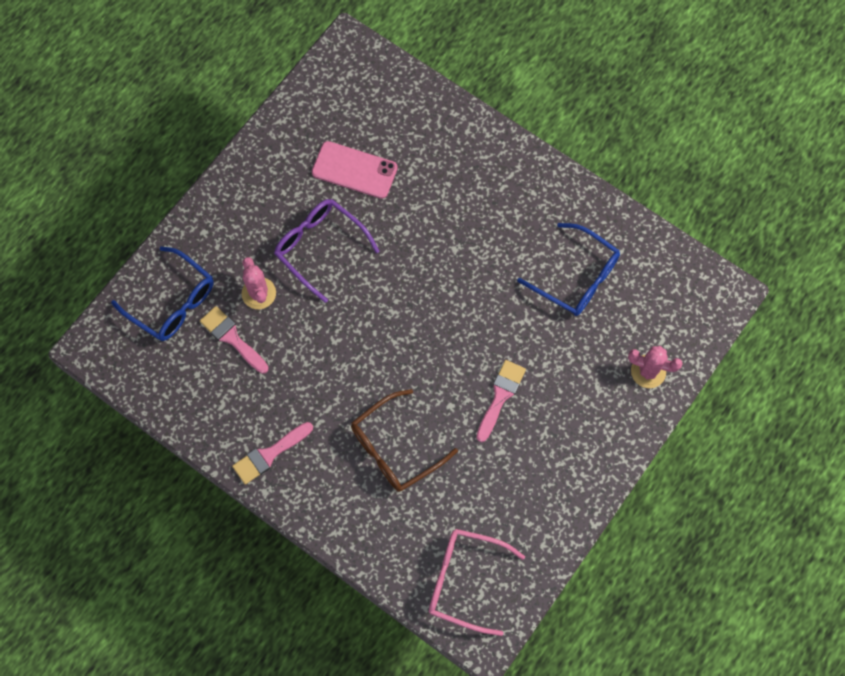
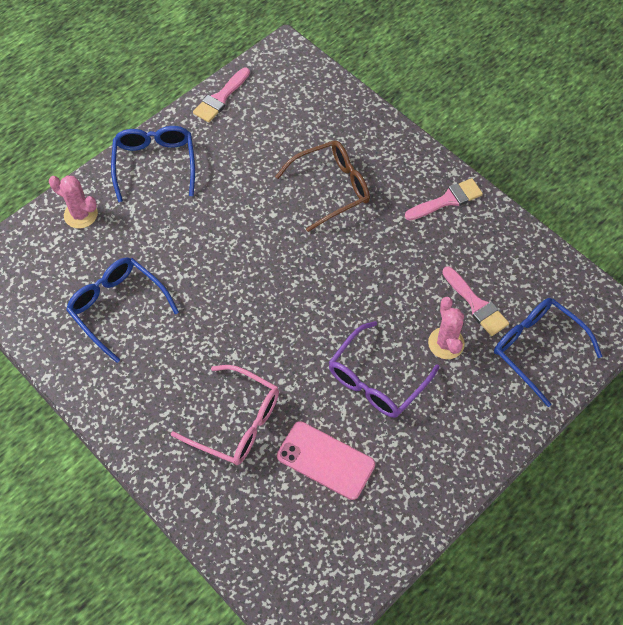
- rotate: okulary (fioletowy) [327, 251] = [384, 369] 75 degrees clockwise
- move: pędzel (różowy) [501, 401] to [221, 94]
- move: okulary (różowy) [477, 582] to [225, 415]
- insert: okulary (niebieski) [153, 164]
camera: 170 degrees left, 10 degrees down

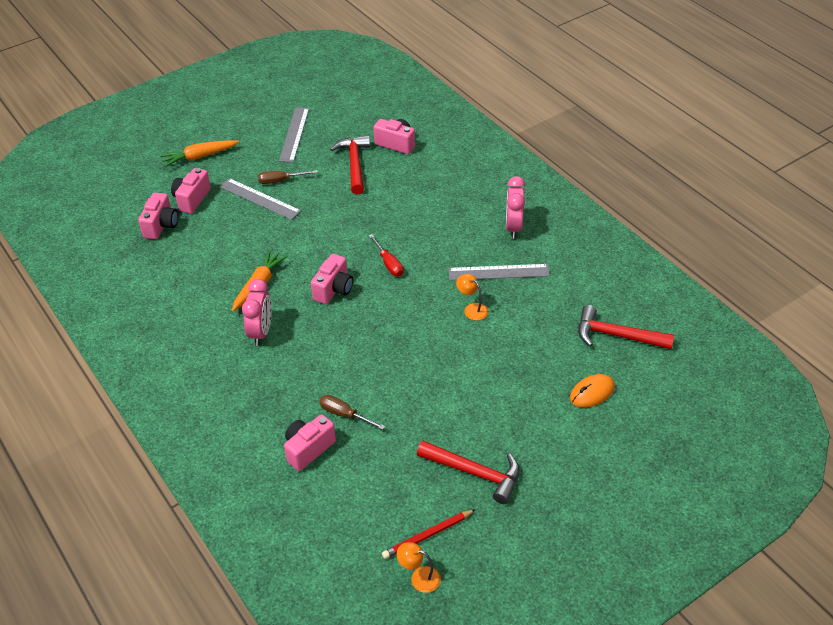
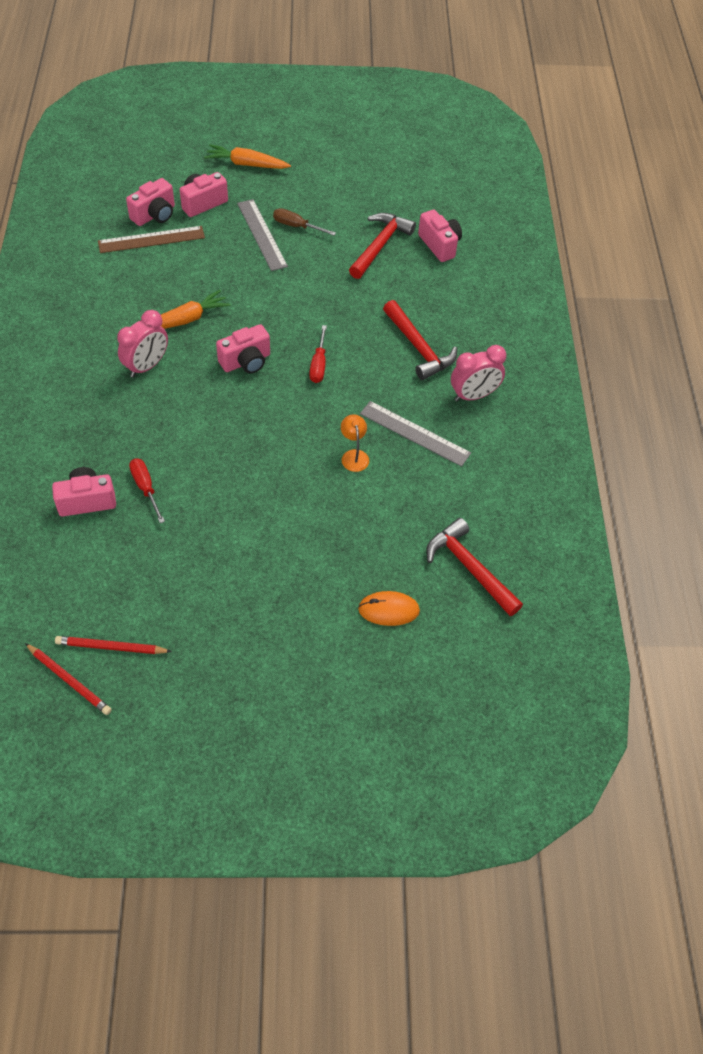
- delete: linijka (szary) [294, 134]
- rotate: budzik (różowy) [515, 207] = [478, 373] 150 degrees counterclockwise
- recolor: śrubokręt (brązowy) [352, 412] to śrubokręt (czerwony) [147, 490]
- move: młotek (czerwony) [468, 472] to [420, 340]
- replace: lampka (pomarańczowy) [419, 567] to ołówek (czerwony) [68, 679]
- insert: linijka (brązowy) [151, 239]
camera: 30 degrees right, 10 degrees up

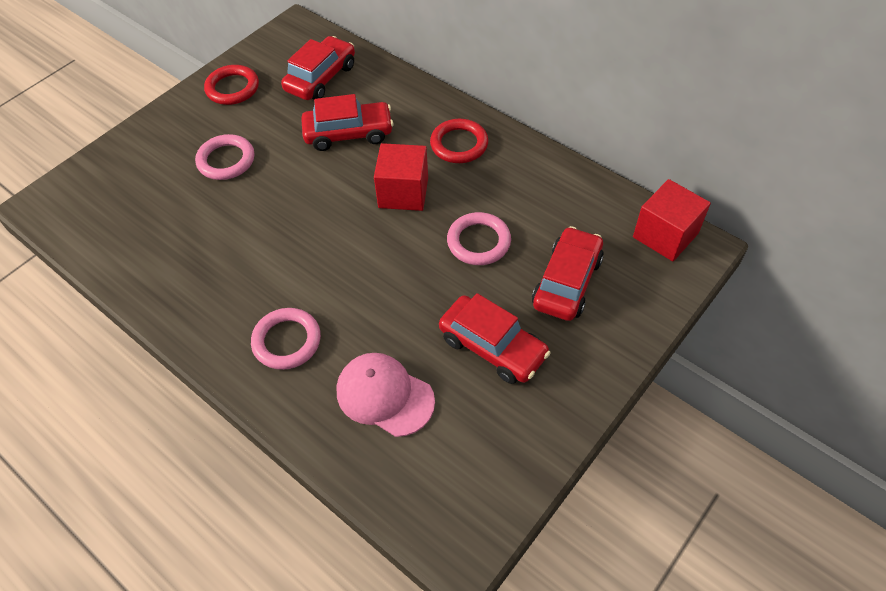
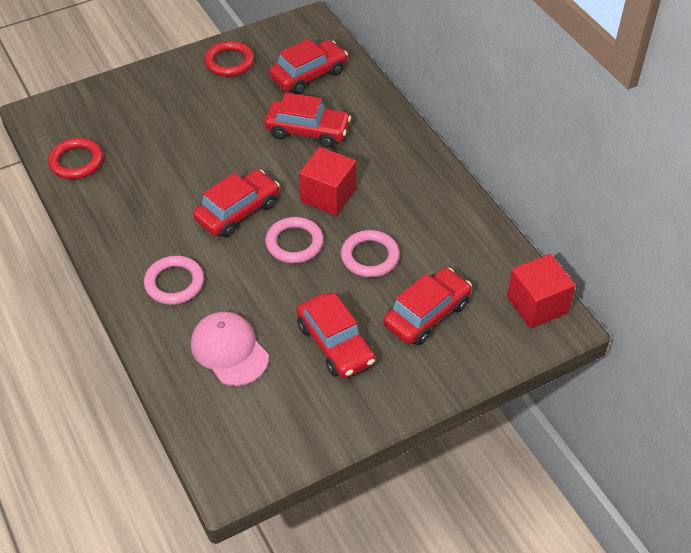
- move: pierścień (czerwony) [459, 141] to [75, 158]
- move: pierścień (różowy) [224, 157] to [294, 240]
- insert: samochód (czerwony) [236, 204]
camera: 20 degrees right, 5 degrees down

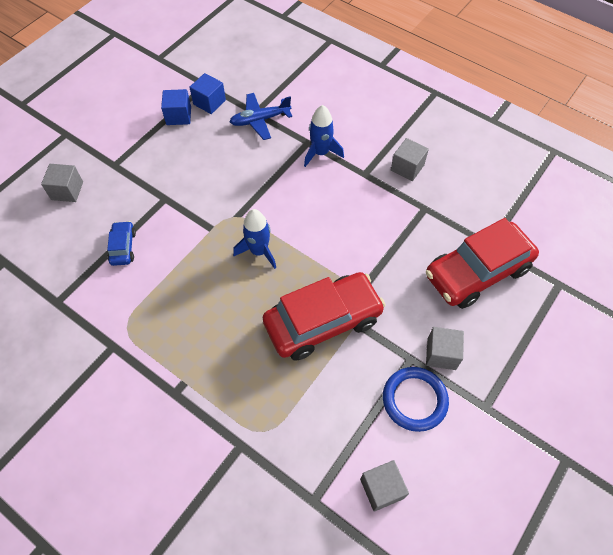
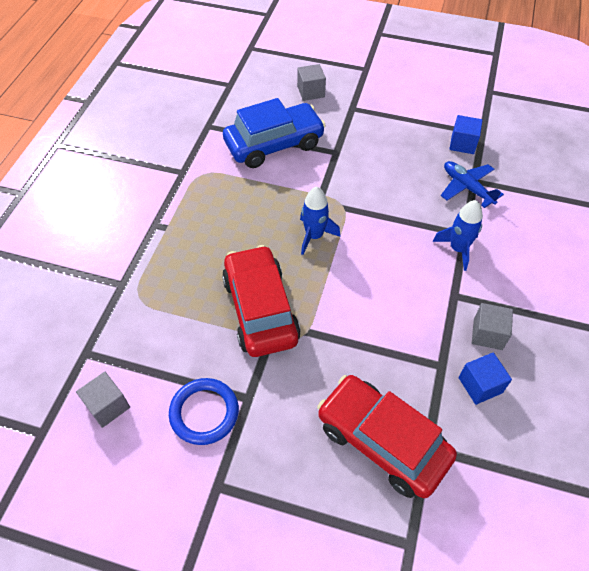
- move: sześcian (niebieski) [176, 107] to [485, 378]
- resize: samochód (niebieski) [121, 243] = [274, 133] x2.22
- rotate: samochód (czerwony) [324, 316] = [261, 301] 150 degrees counterclockwise
- delete: sześcian (szary) [445, 348]
camera: 70 degrees right, 5 degrees down

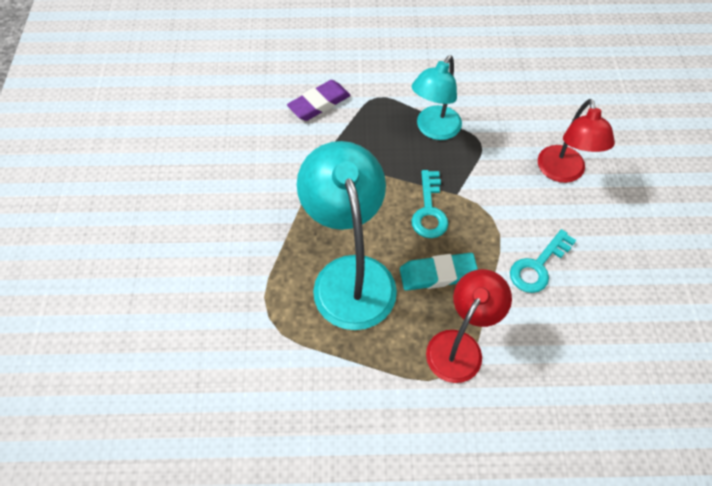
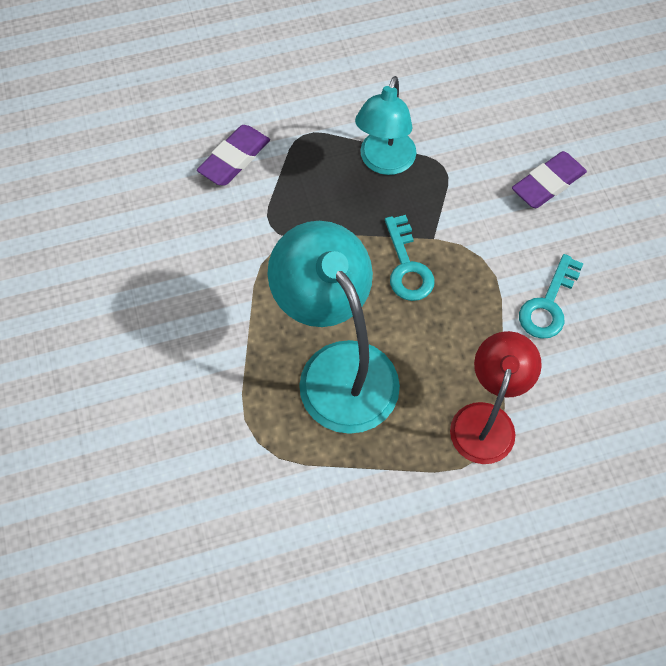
- replace: lampka (czerwony) [576, 141] to gumka do mazania (fioletowy) [549, 179]
- delete: gumka do mazania (turkusowy) [439, 272]
camera: 15 degrees left, 5 degrees up

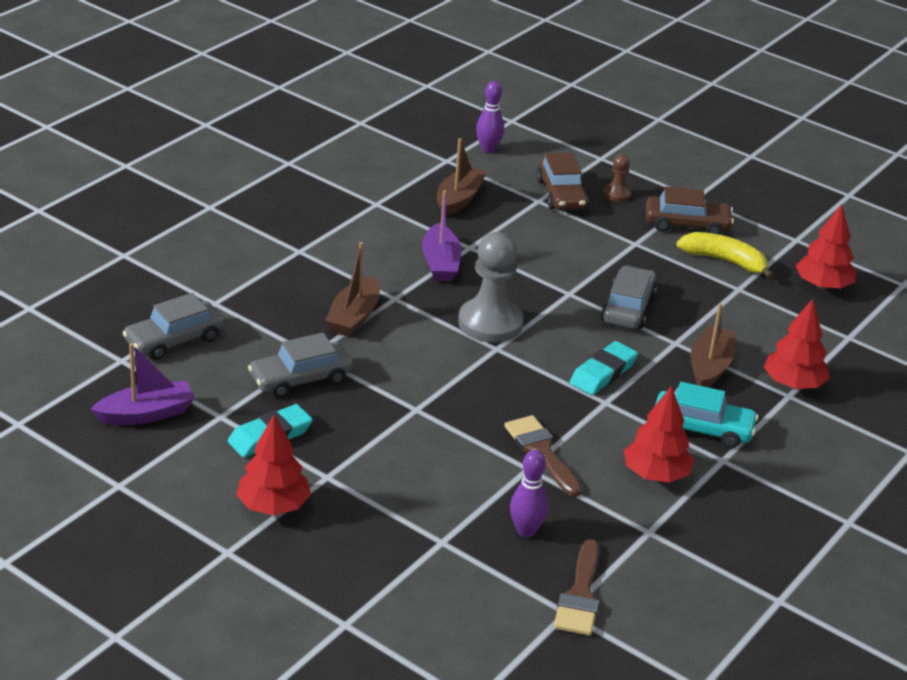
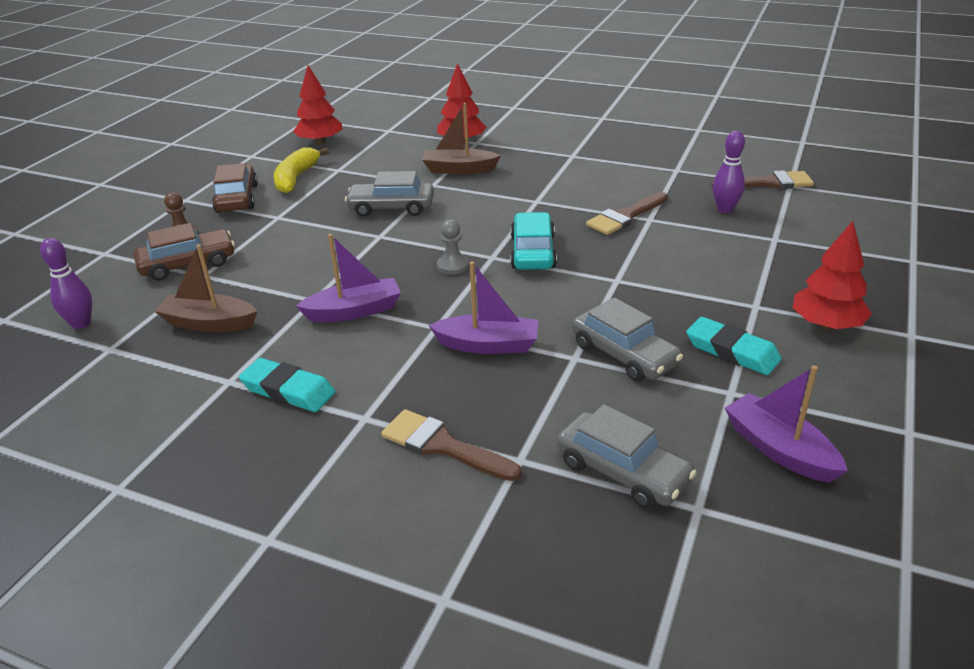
- resize: pionek (szary) [491, 287] = [453, 247] x0.48
- recolor: łódka (brązowy) [352, 289] to łódka (fioletowy) [483, 307]
- move: gumka do mazania (turkusowy) [604, 368] to [287, 385]
- move: samochód (turkusowy) [707, 415] to [533, 241]
- delete: drzewko (czerwony) [659, 434]
- insert: pędzel (brązowy) [451, 445]
camera: 100 degrees left, 0 degrees up

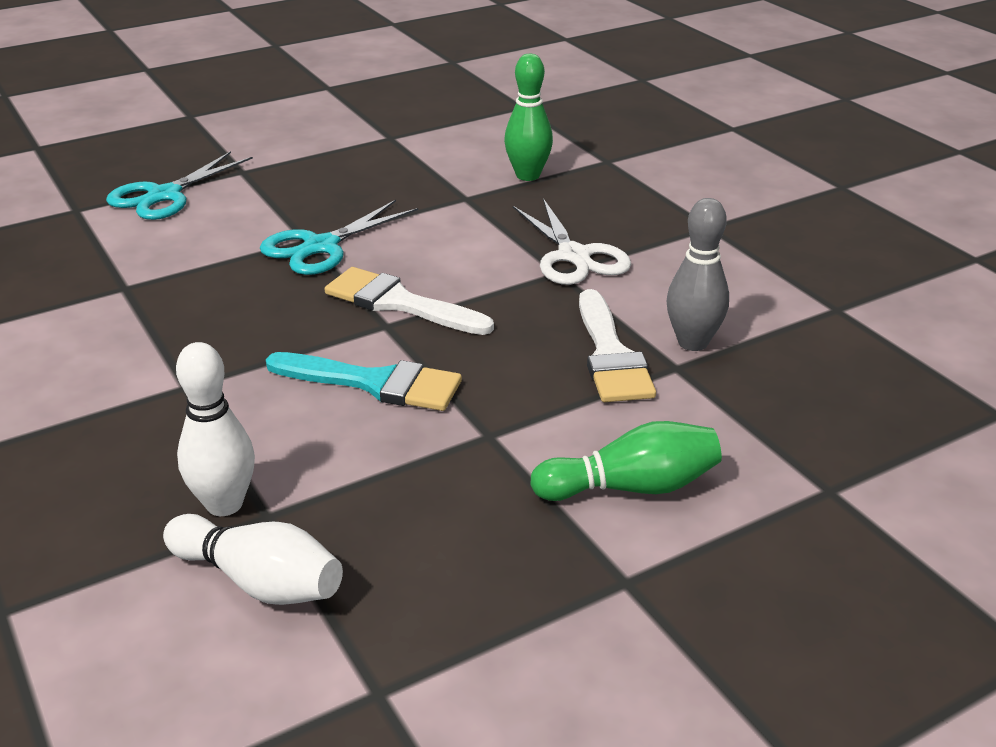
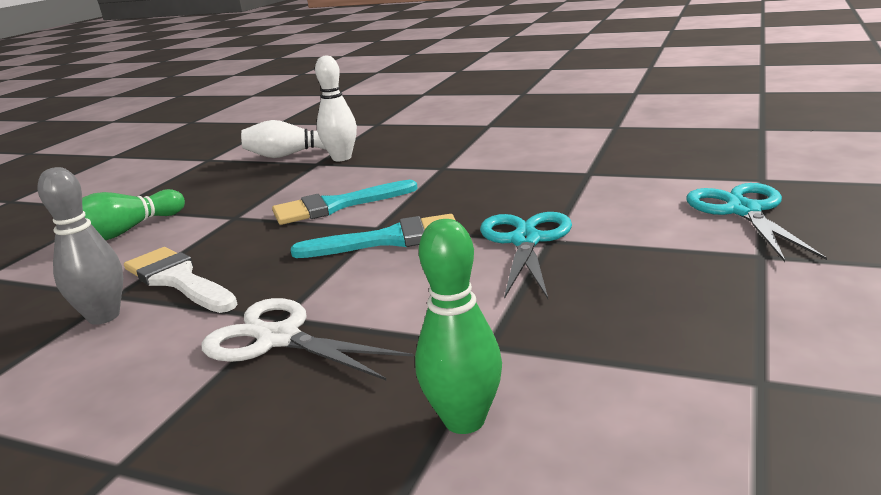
- recolor: pędzel (biały) [409, 301] to pędzel (turkusowy) [373, 236]
camera: 145 degrees right, 10 degrees down

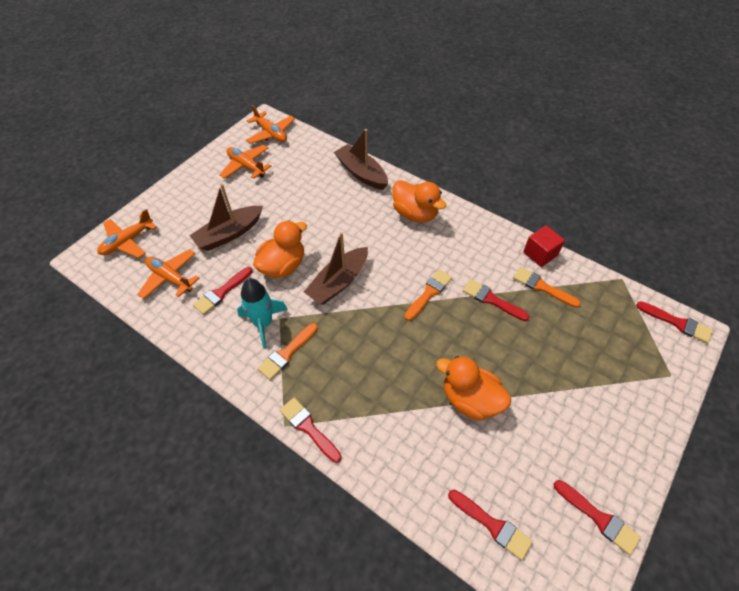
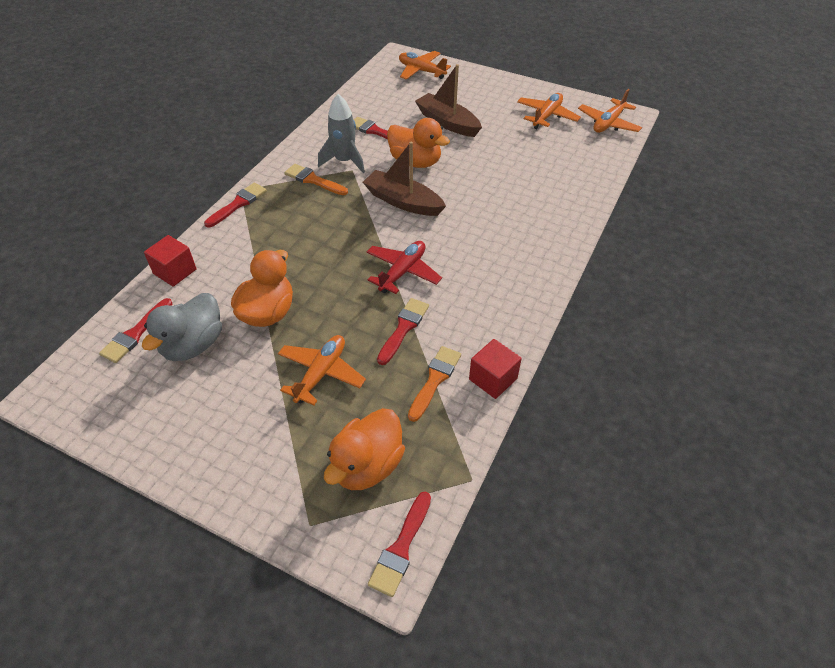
- delete: łódka (brązowy) [361, 159]
- move: kaczka (pomarańczowy) [419, 201] to [364, 449]
- move: samolot (pomarańczowy) [168, 274] to [322, 370]
- replace: pędzel (pomarańczowy) [428, 295] to samolot (czerwony) [404, 267]
- recolor: rakieta (turkusowy) [262, 313] to rakieta (szary) [341, 133]
- delete: pędzel (czerwony) [597, 517]
- insert: sześcian (czerwony) [170, 261]
- insert: kaczka (szary) [182, 327]
camera: 80 degrees right, 5 degrees down

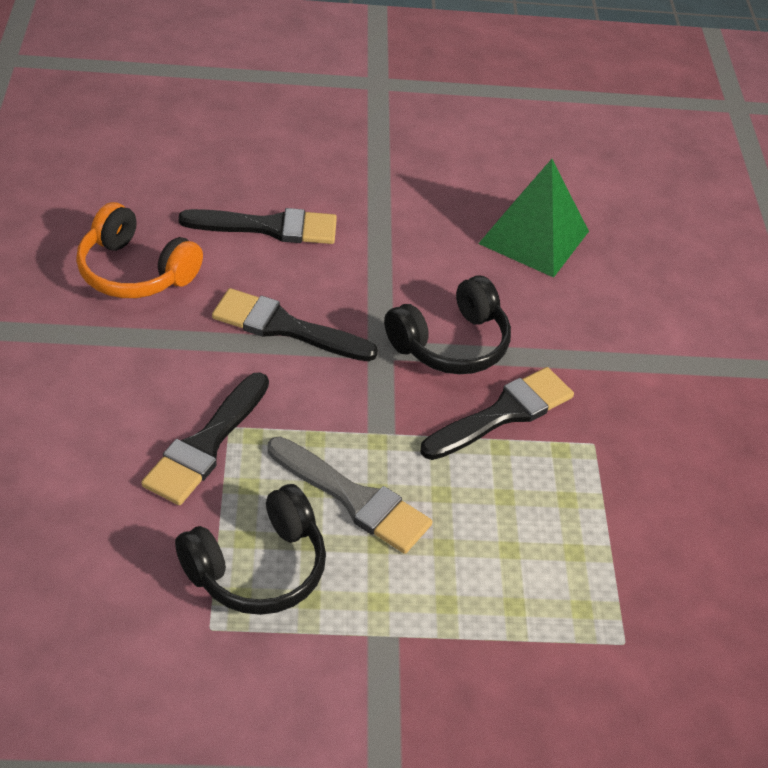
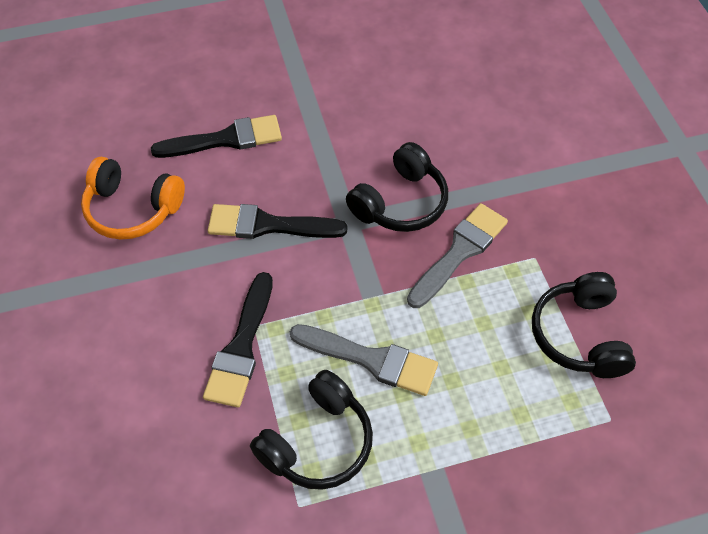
- delete: piramida (zielony) [533, 218]
- recolor: pędzel (czarny) [497, 413] to pędzel (szary) [457, 255]
- insert: słuchawki (czarny) [584, 325]
camera: 10 degrees left, 10 degrees up

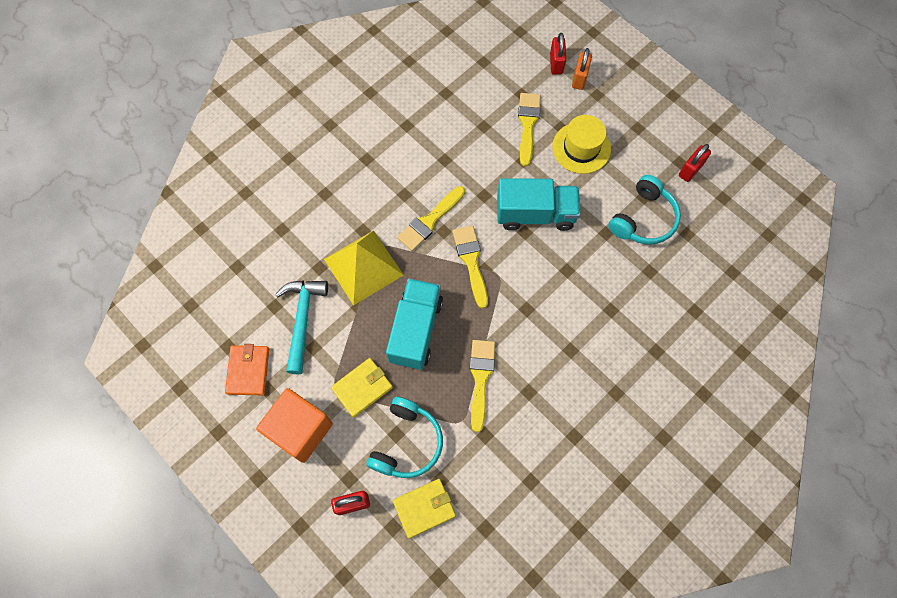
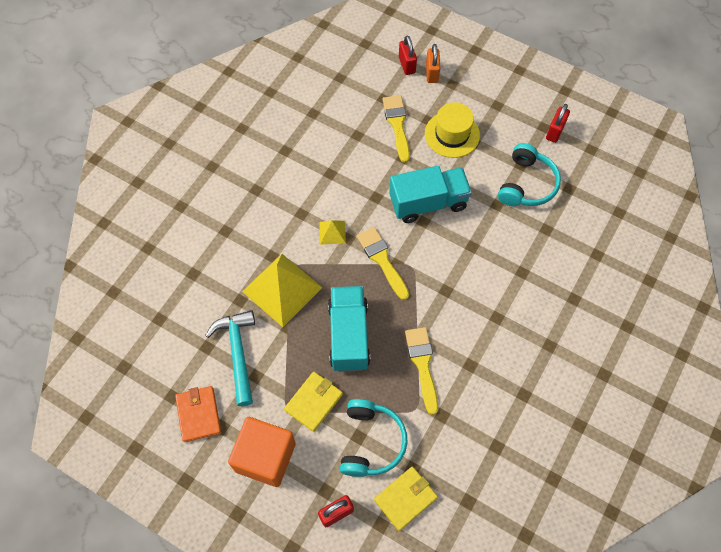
- replace: pędzel (żółty) [431, 218] to piramida (żółty) [332, 232]
camera: 15 degrees left, 5 degrees down

